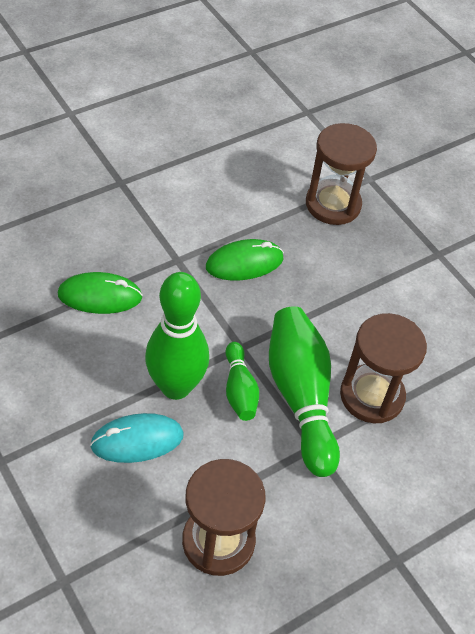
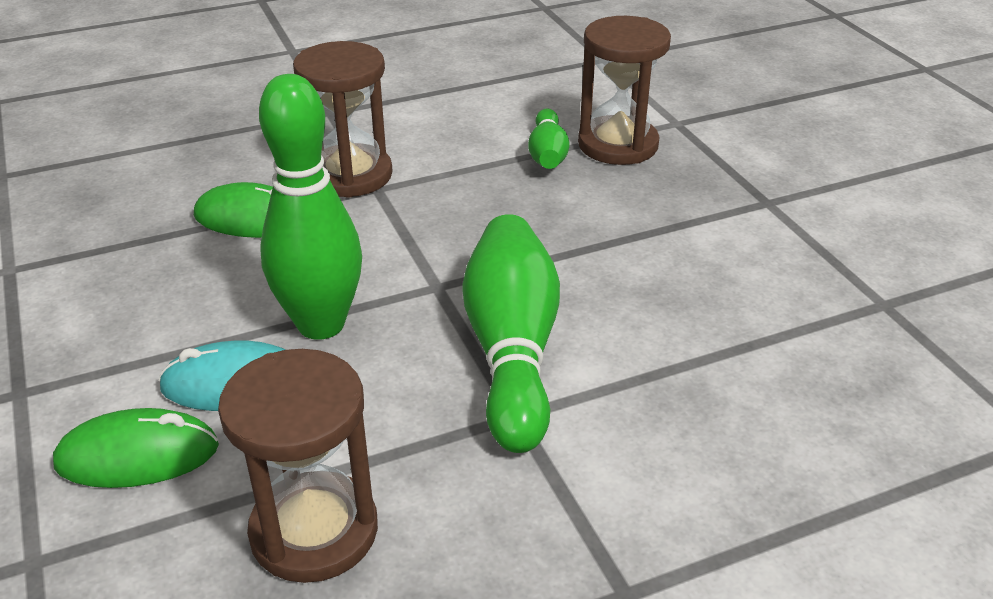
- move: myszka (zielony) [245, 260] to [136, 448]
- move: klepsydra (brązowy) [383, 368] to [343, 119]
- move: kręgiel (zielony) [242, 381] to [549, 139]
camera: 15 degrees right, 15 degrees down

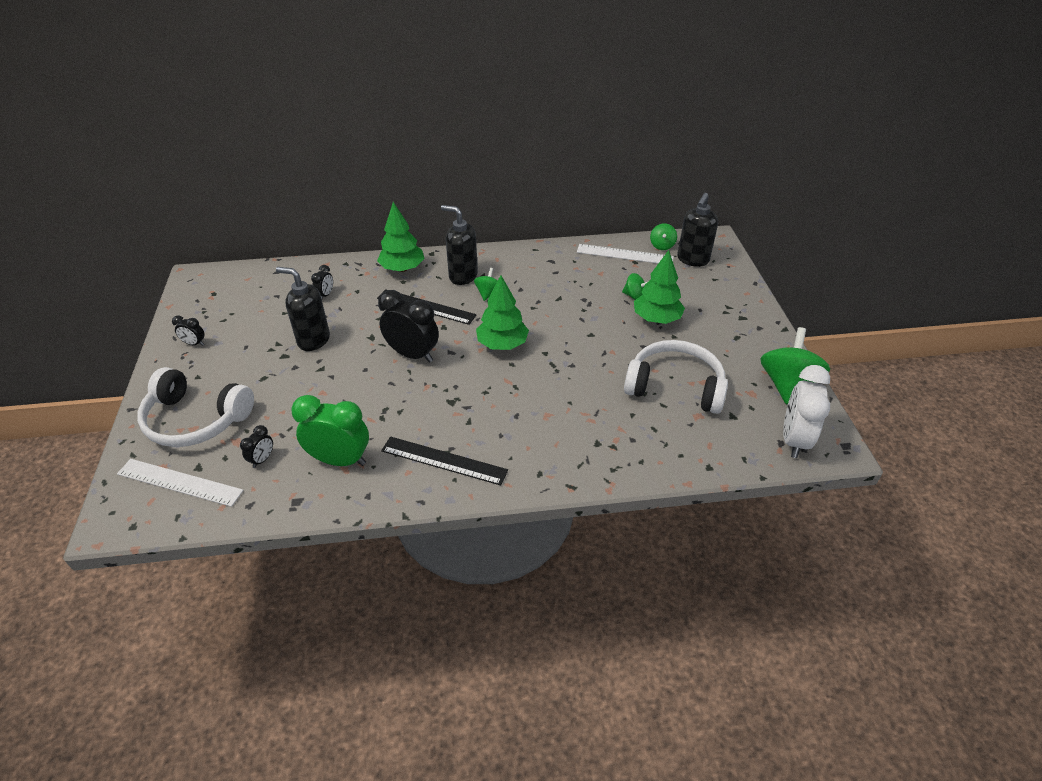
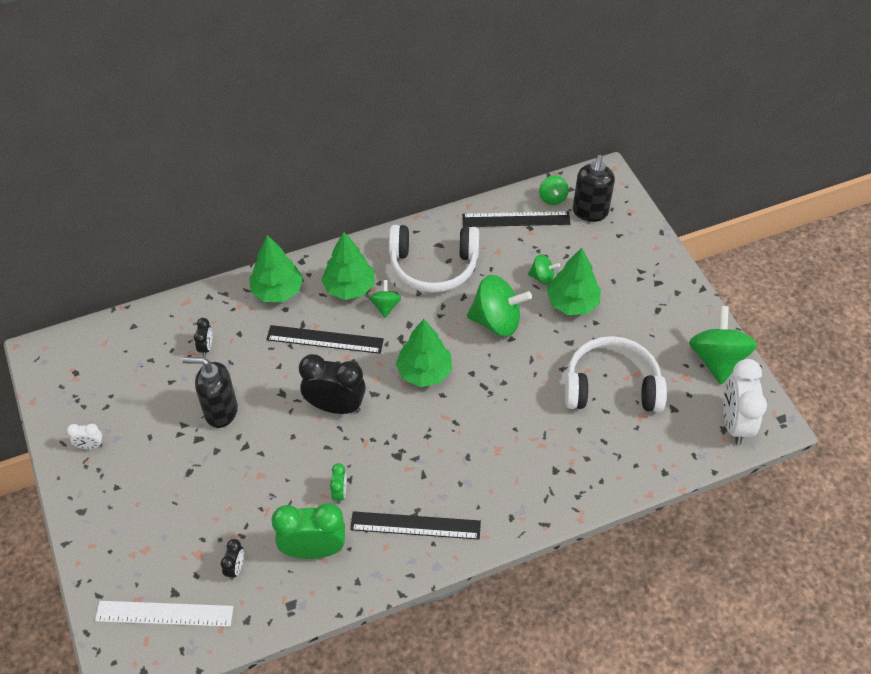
- replace: dozownik mydła (czarny) [459, 245] to drzewko (zielony) [348, 266]
- recolor: linijka (biały) [625, 253] to linijka (czarny) [516, 219]
- recolor: budzik (czarny) [188, 330] to budzik (biały) [85, 436]
- move: słuchawki (biały) [195, 407] to [434, 258]
- insert: bączek (zielony) [499, 306]
- insert: budzik (zielony) [338, 483]
camera: 15 degrees left, 10 degrees up

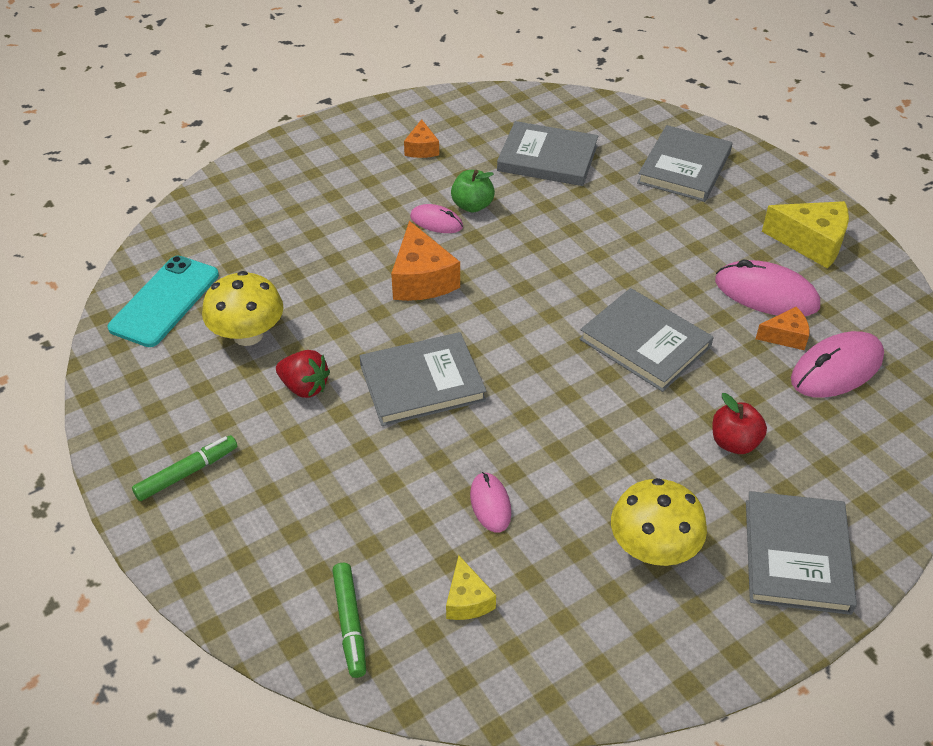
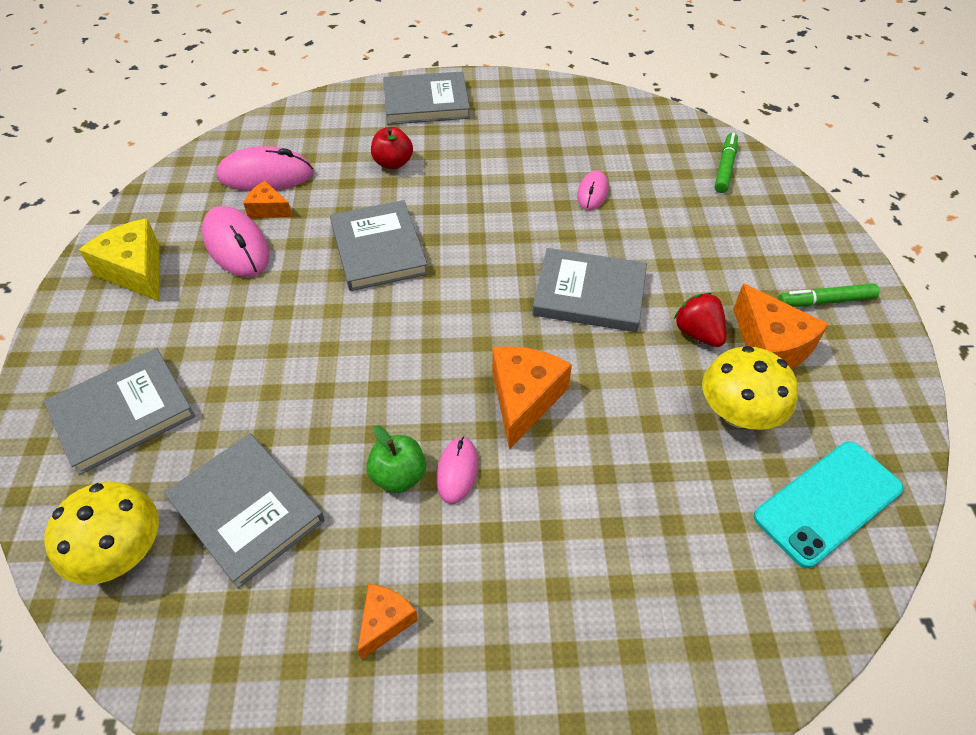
- rotate: myszka (różowy) [436, 218] = [457, 470] 45 degrees clockwise
- move: grzyb (żółty) [659, 522] to [101, 533]
- rotate: książka (szary) [801, 553] = [426, 98] 45 degrees clockwise
- delete: ser (żółty) [471, 587]
- insert: ser (pomarańczowy) [780, 326]
camera: 150 degrees left, 5 degrees up

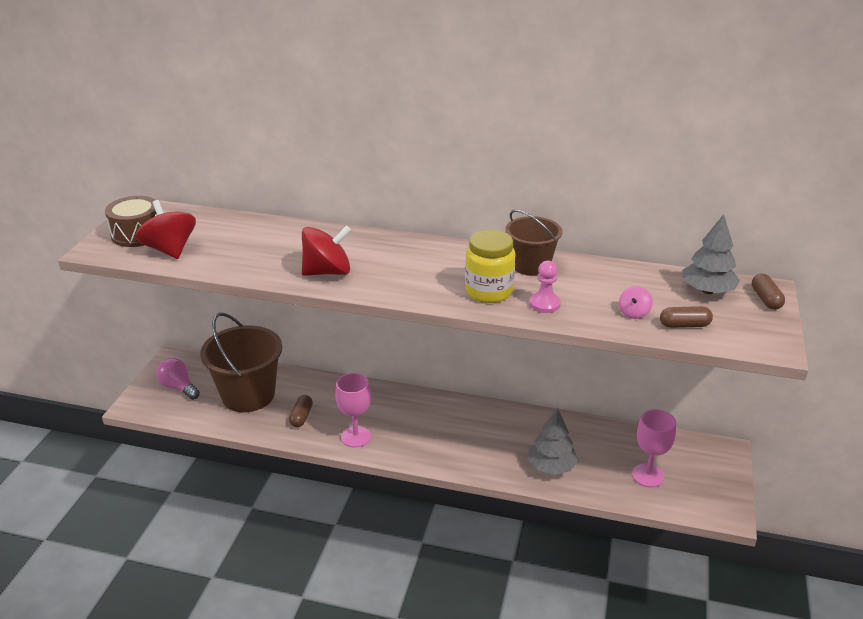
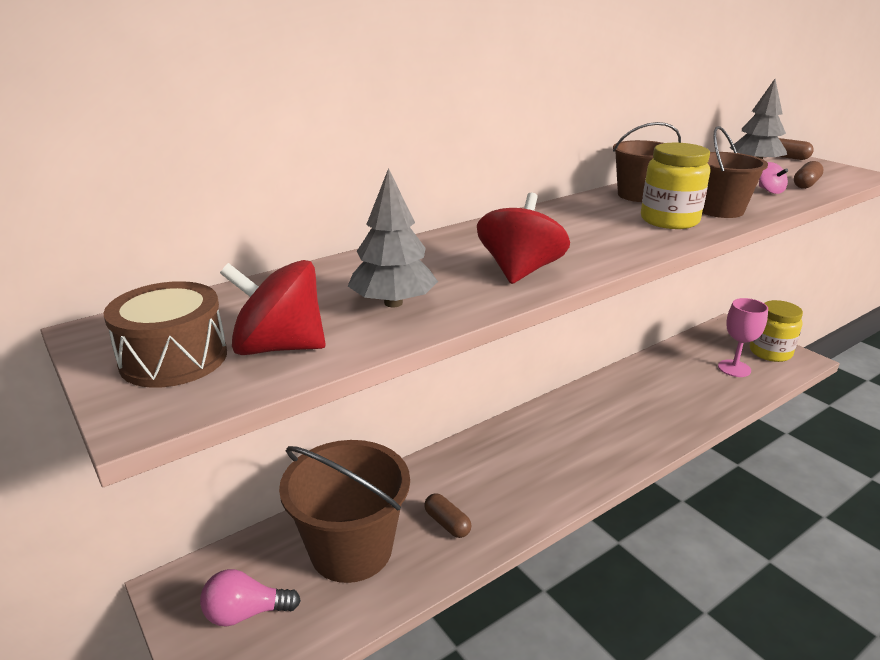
- replace: pionek (różowy) [545, 287] to wiadro (brązowy) [735, 172]
- delete: kielich (różowy) [353, 410]
- move: drzewko (szary) [552, 441] to [393, 238]
- insert: słoik (żółty) [776, 331]
camera: 50 degrees left, 5 degrees down

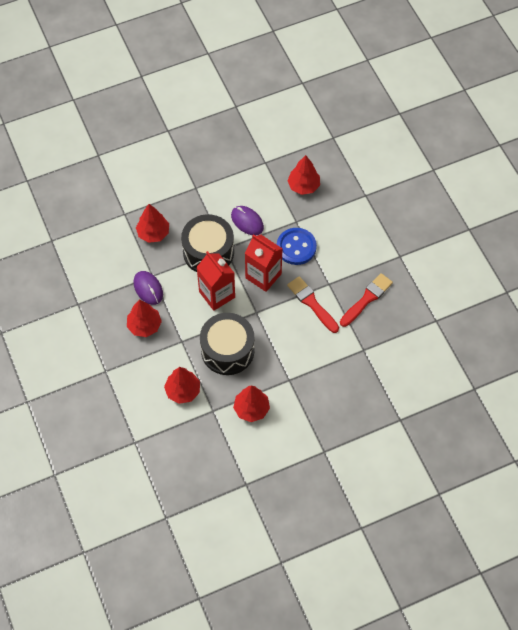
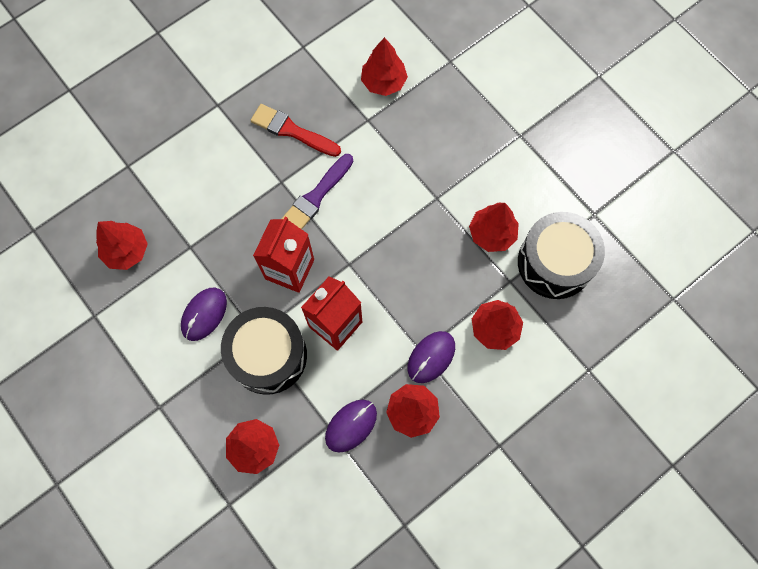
- delete: guzik (niebieski) [297, 246]
- recolor: pędzel (czerwony) [313, 304] to pędzel (fioletowy) [317, 191]
- move: bęben (czarny) [227, 344] to [561, 255]
- insert: drzewko (czerwony) [384, 66]
- insert: myszka (fioletowy) [431, 357]
camera: 105 degrees left, 10 degrees up

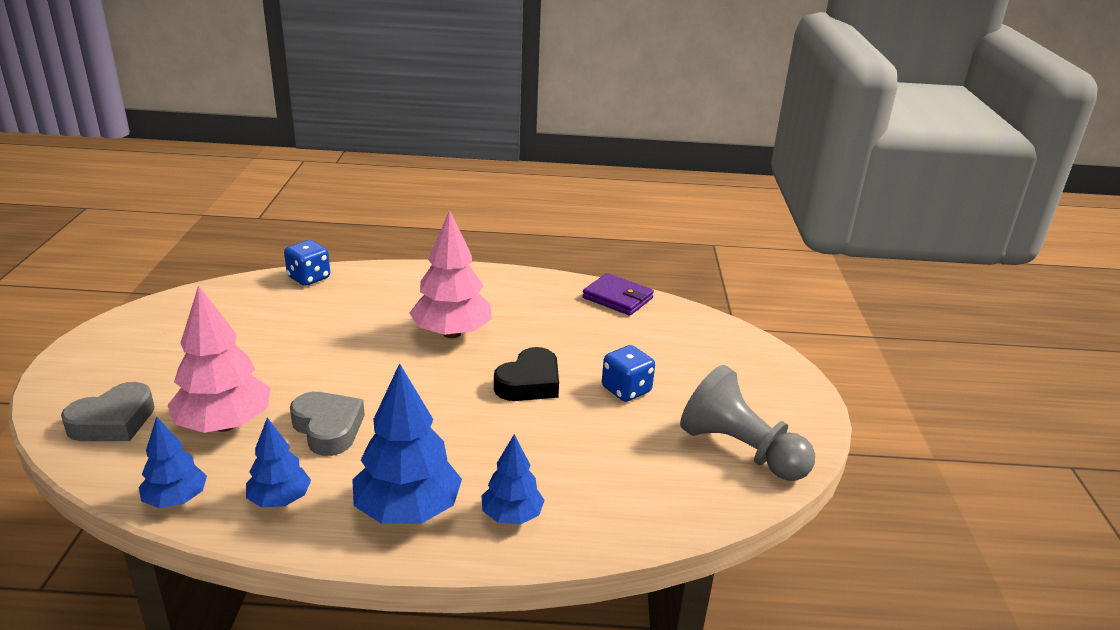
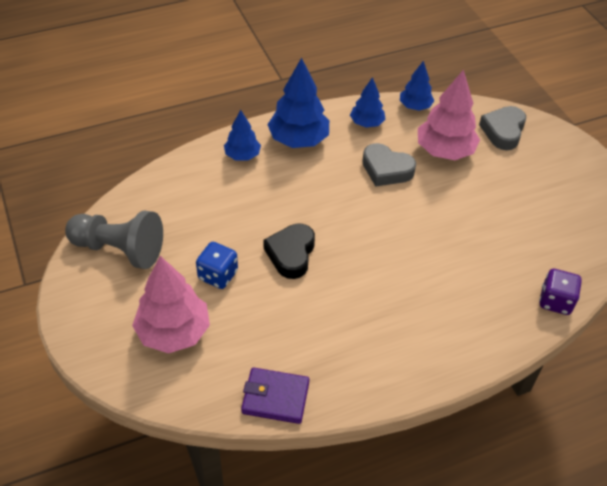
- move: drzewko (różowy) [450, 274] to [171, 304]
- recolor: kostka do gry (niebieski) [307, 263] to kostka do gry (fioletowy) [560, 292]
camera: 155 degrees right, 20 degrees up

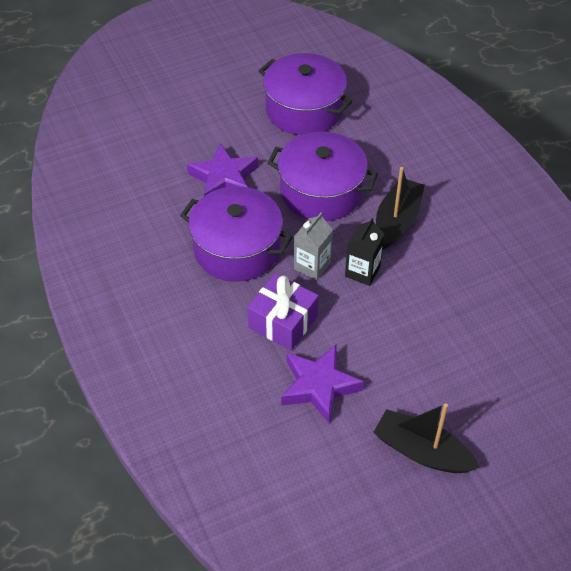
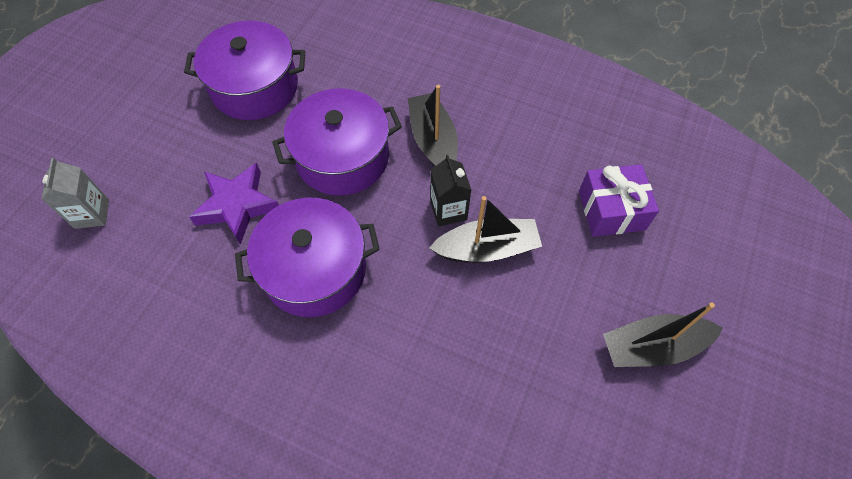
- move: karton mleka (szary) [313, 246] to [75, 193]
- move: prezent (fioletowy) [283, 312] to [619, 200]
- delete: gwiazda (fioletowy) [322, 384]
- insert: łódka (czarny) [485, 229]
camera: 40 degrees left, 10 degrees up

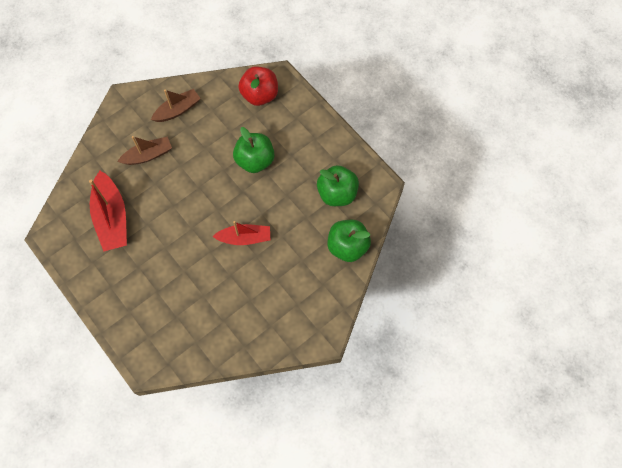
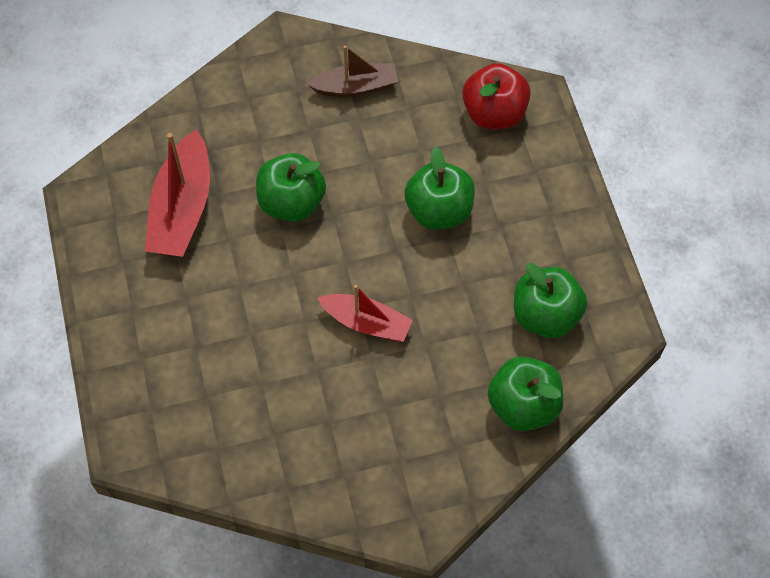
- delete: łódka (brązowy) [144, 150]
- insert: jabłko (zielony) [291, 187]
camera: 25 degrees right, 5 degrees down

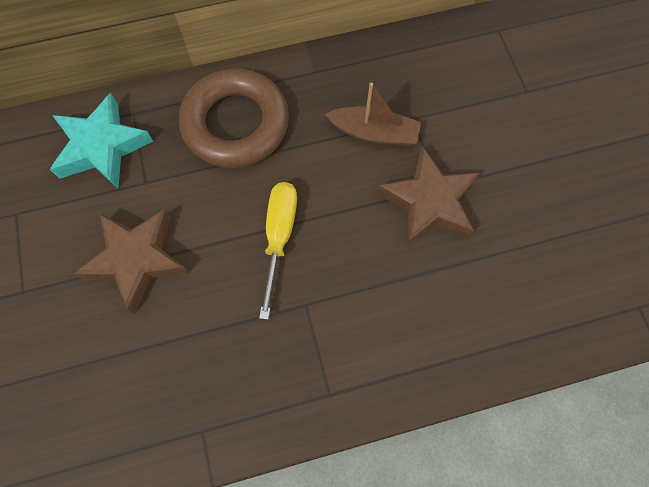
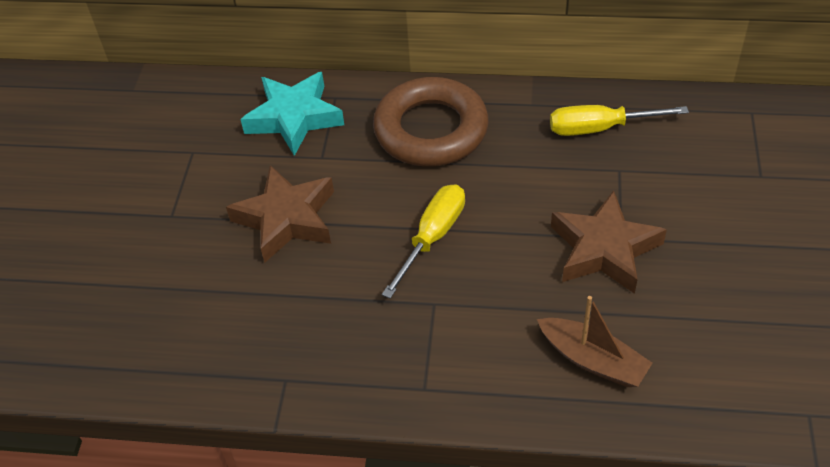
- move: łódka (brązowy) [373, 114] to [594, 341]
- insert: śrubokręt (żółty) [619, 120]
camera: 25 degrees right, 20 degrees down

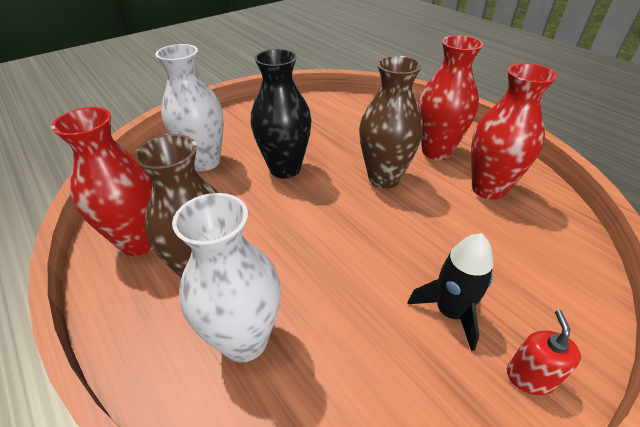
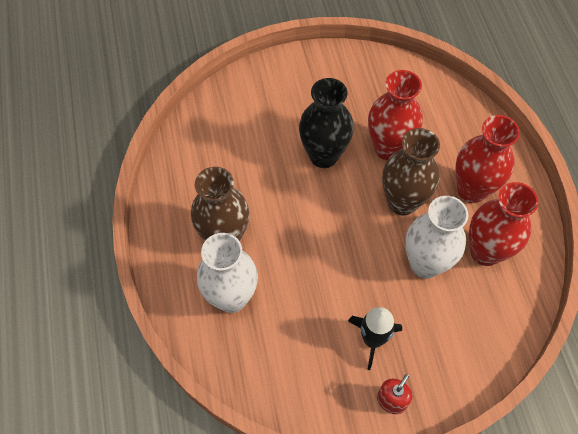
- move: wazon (biały) [189, 107] to [436, 237]
- move: wazon (czerwony) [102, 181] to [395, 115]
camera: 25 degrees right, 20 degrees up

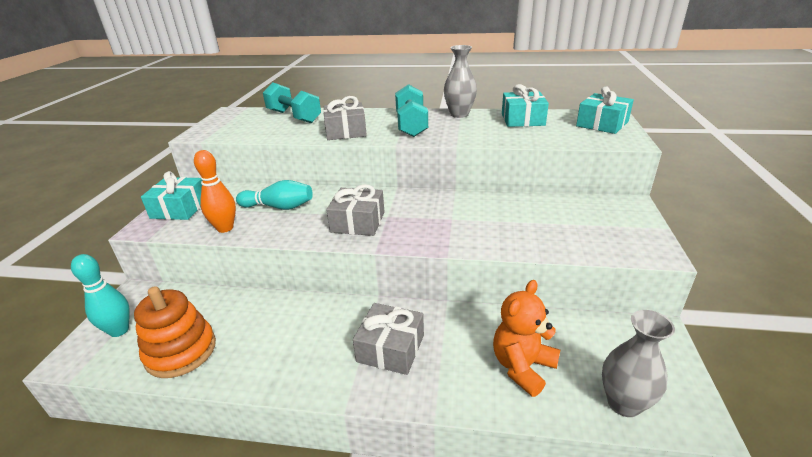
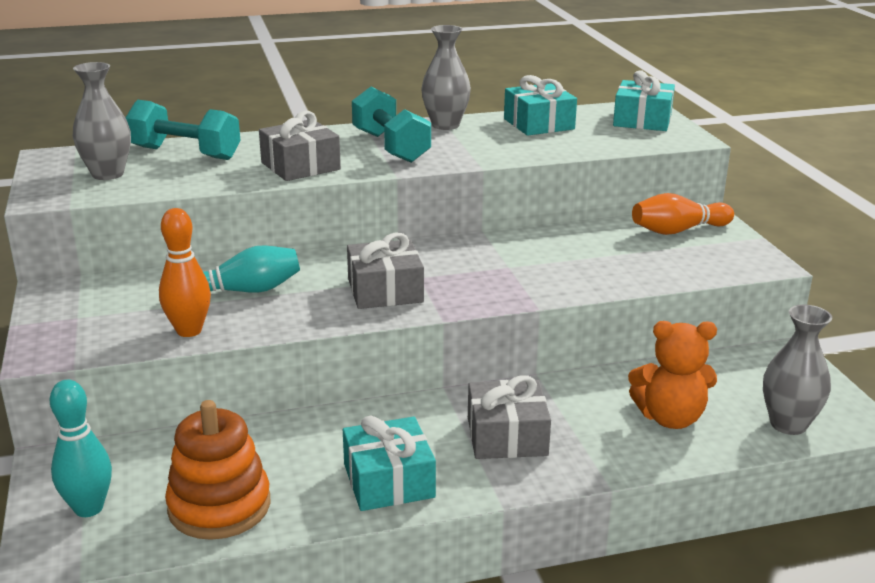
- move: prezent (turkusowy) [171, 195] to [389, 463]
- rotate: miś (pomarańczowy) [526, 338] = [672, 375] 105 degrees counterclockwise
- insert: wazon (szary) [102, 121]
- insert: kręgiel (pomarańczowy) [683, 214]
camera: 25 degrees left, 5 degrees down

